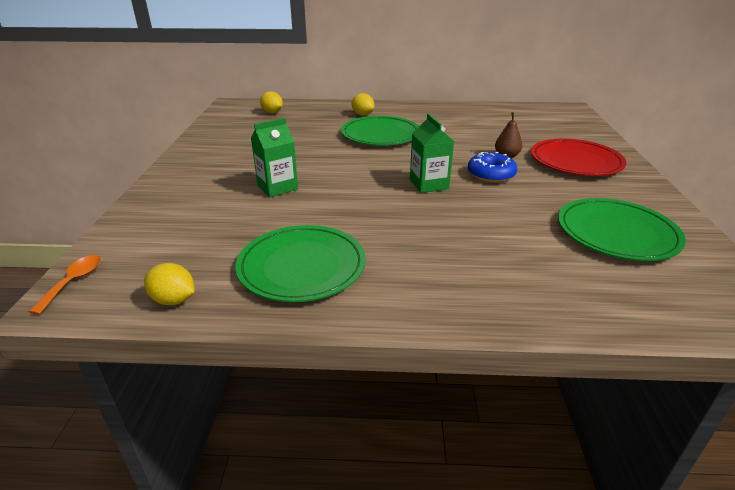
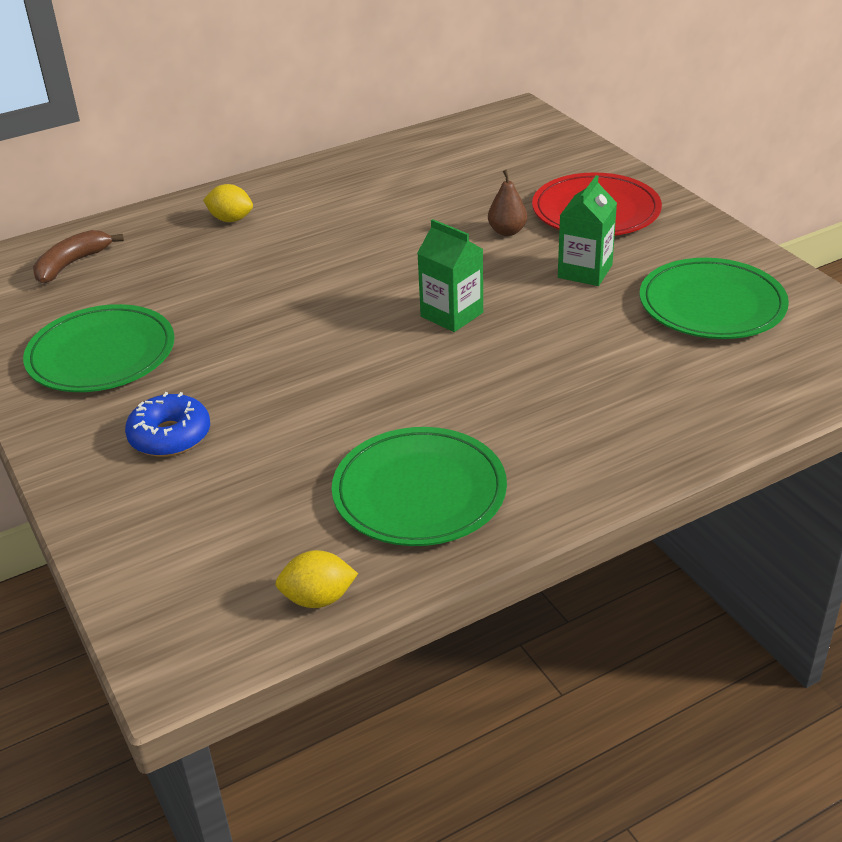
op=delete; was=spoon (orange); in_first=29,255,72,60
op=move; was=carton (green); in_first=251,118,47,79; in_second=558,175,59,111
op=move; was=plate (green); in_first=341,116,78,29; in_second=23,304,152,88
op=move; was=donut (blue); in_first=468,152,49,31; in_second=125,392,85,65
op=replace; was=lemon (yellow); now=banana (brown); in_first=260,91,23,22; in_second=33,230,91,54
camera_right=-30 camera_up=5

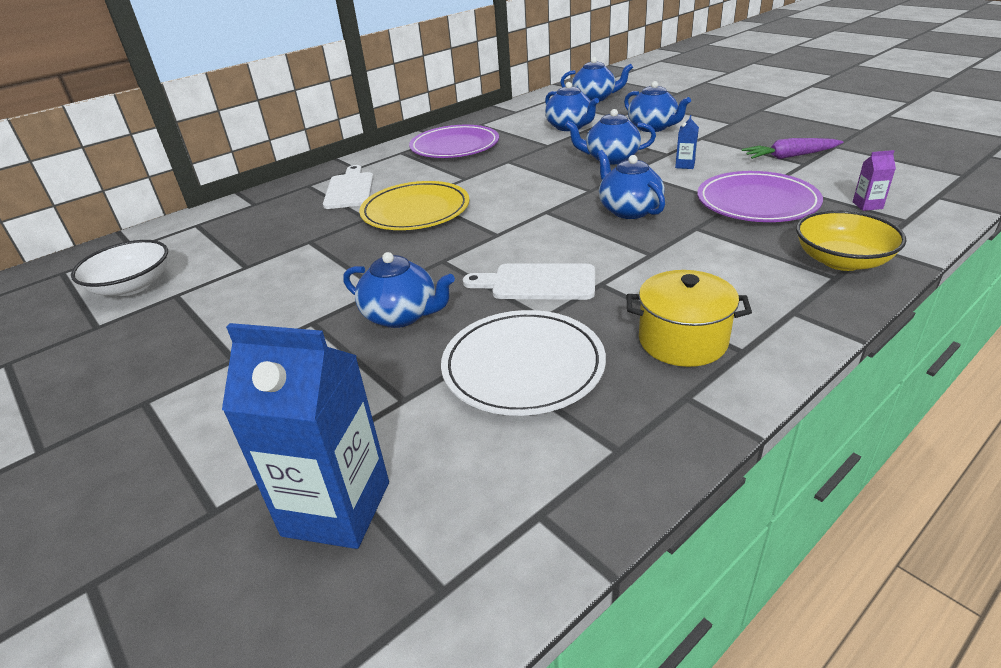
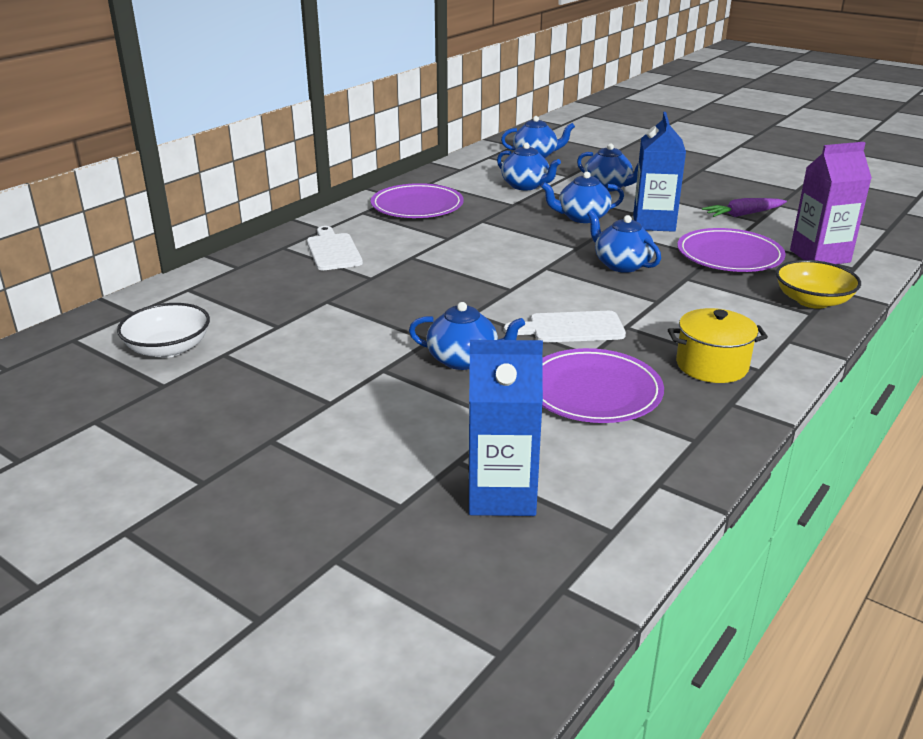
op=delete; was=plate (yellow); in_first=359,181,110,49
op=recolor; was=plate (white); now=plate (purple); in_first=441,310,165,106; in_second=542,348,122,75
op=resize; was=carton (blue); in_first=675,115,24,54; in_second=633,112,53,120; ratio=2.38
op=resize; was=carton (purple); in_first=853,150,43,61; in_second=790,142,82,122; ratio=2.38
camera_right=-15 camera_up=-5

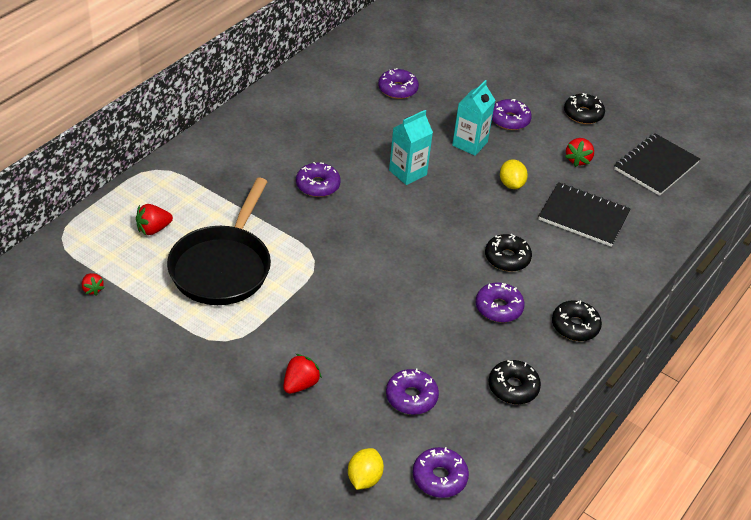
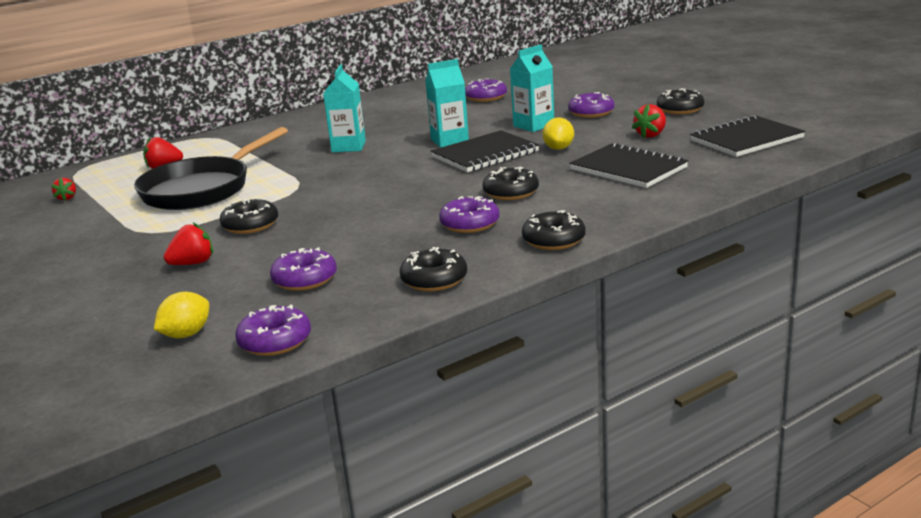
op=insert; now=donut (black); in_second=220,198,58,36
op=insert; now=notebook (black); in_second=431,130,108,42
op=replace; was=donut (purple); now=carton (turquoise); in_first=296,162,45,35; in_second=323,64,43,89
camera_right=25 camera_up=-20

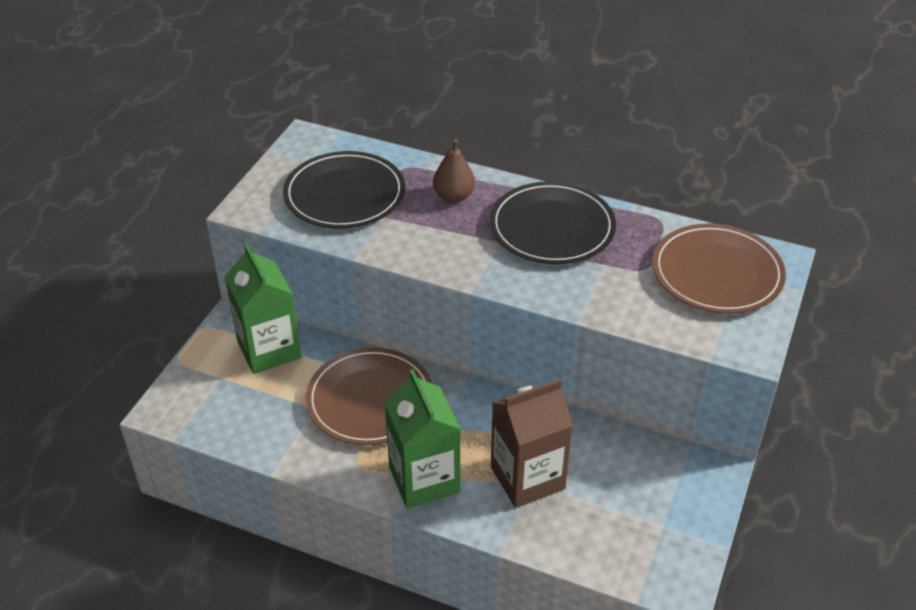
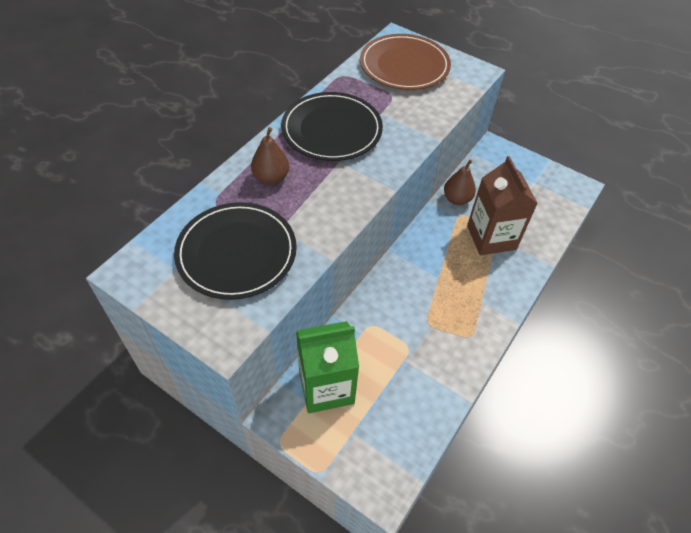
op=delete; was=plate (brown); in_first=306,347,126,98
op=delete; was=carton (green); in_first=384,369,77,140
op=insert; now=pear (brown); in_second=444,160,32,45
camera_right=-80 camera_up=10

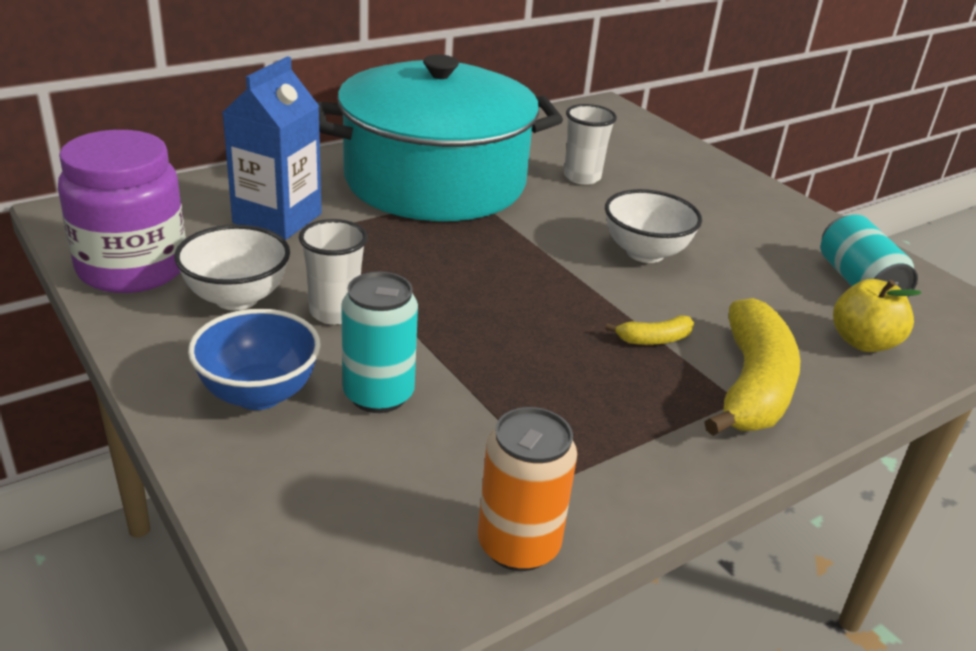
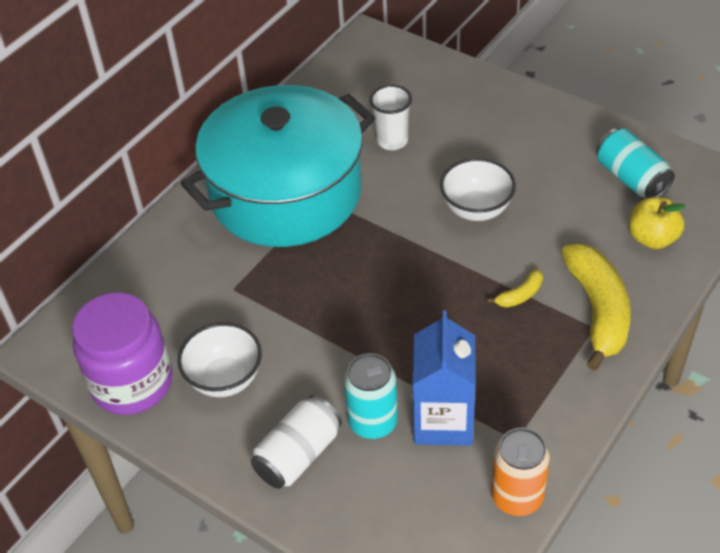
op=delete; was=cup (white); in_first=299,219,69,106
op=move; was=carton (blue); in_first=222,56,100,184; in_second=413,311,63,135
op=replace; was=bowl (blue); now=can (white); in_first=188,309,133,101; in_second=251,395,91,94
camera_right=-15 camera_up=15

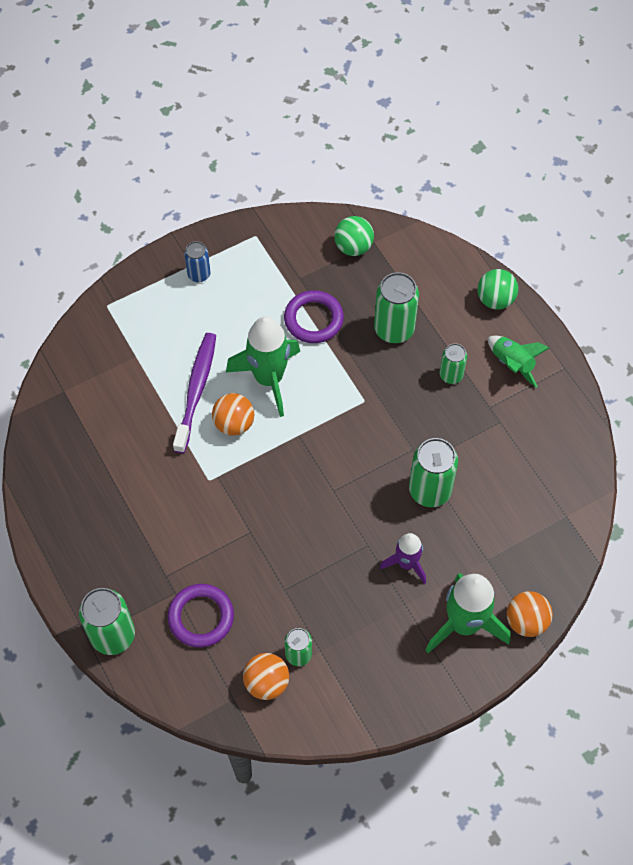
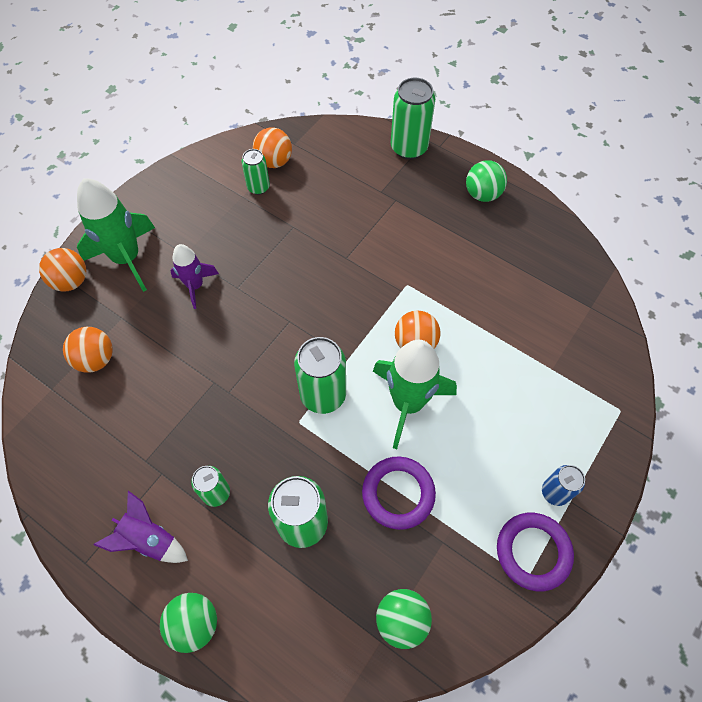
op=delete; was=toothbrush (purple); in_first=173,333,43,120
op=insert; now=ball (orange); in_second=63,327,50,46
op=insert; now=ball (green); in_second=466,160,41,42
op=move; was=ring (purple); in_first=168,584,66,64; in_second=497,513,77,78
op=move; was=can (green); in_first=409,438,49,69; in_second=294,337,52,77
op=recolor; was=rocket (green); now=rocket (purple); in_first=488,336,62,51; in_second=93,491,95,72
camera_right=155 camera_up=0

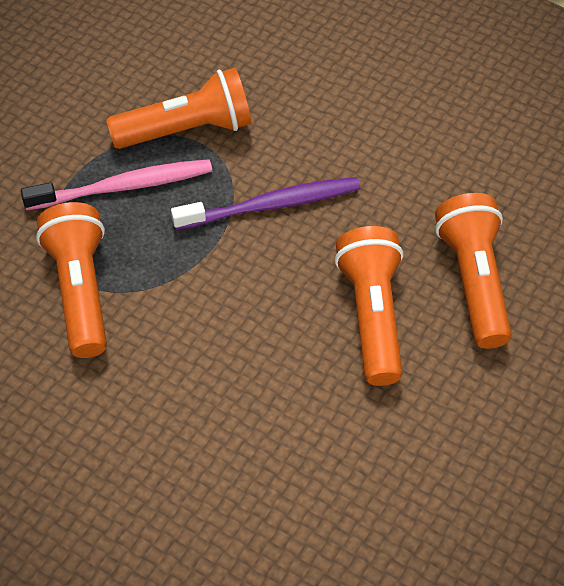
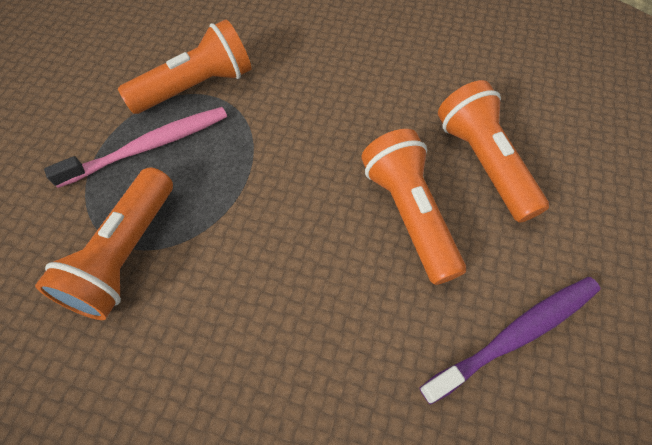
op=move; was=toothbrush (purple); in_first=171,177,189,53; in_second=420,277,180,128
op=rotate; was=flashlight (orange); in_first=36,202,71,156; in_second=35,167,138,153; clockwise=-135
camera_right=-15 camera_up=5

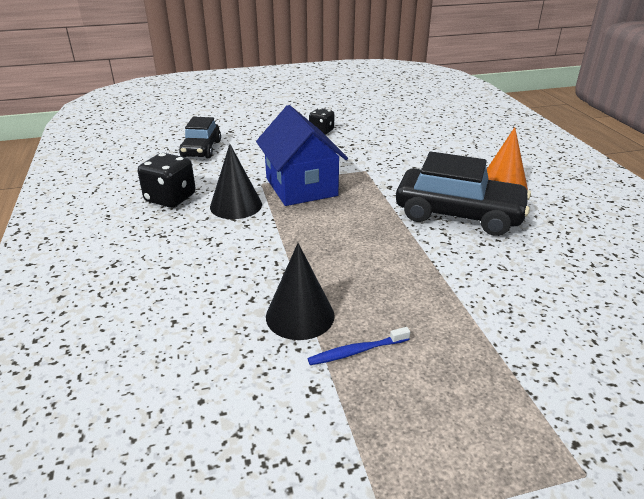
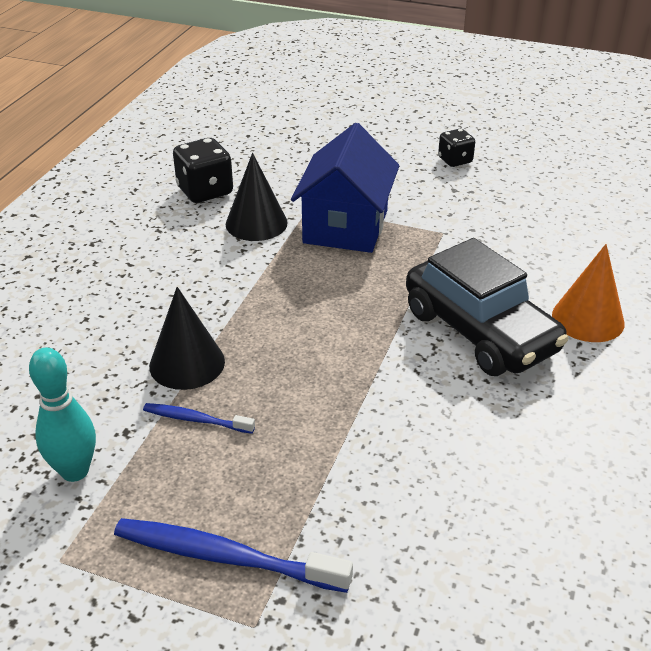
op=delete; was=car (black); in_first=179,117,42,41
op=insert; now=bowling pin (turquoise); in_second=29,348,67,134
op=insert; now=toothbrush (blue); in_second=114,518,239,75
camera_right=35 camera_up=5

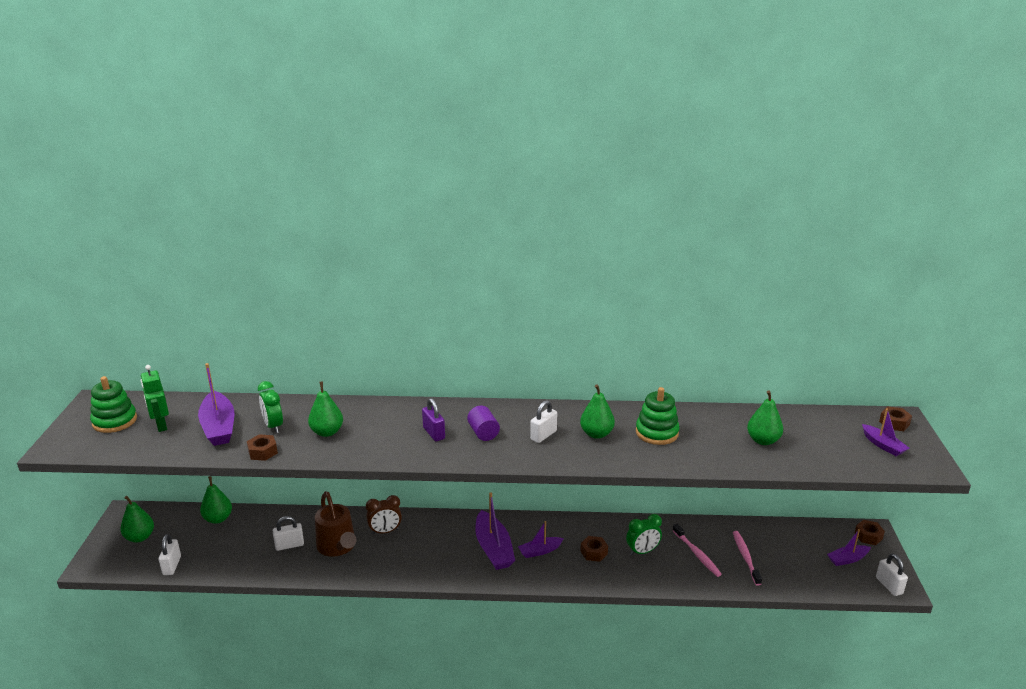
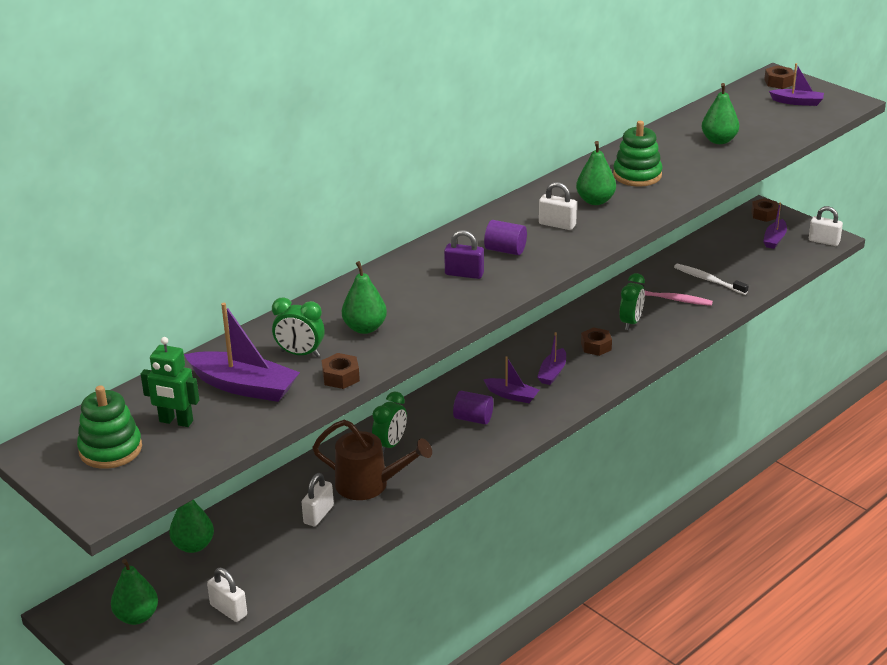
op=insert; now=cylinder (purple); in_second=453,391,40,34
op=recolor; was=clock (brown); now=clock (green); in_first=366,495,36,39; in_second=372,392,35,62
op=recolor; was=toothbrush (pink); now=toothbrush (white); in_first=733,531,29,55; in_second=674,264,75,31
op=rotate; was=padlock (white); in_first=530,400,27,43; in_second=539,182,38,48; clockwise=-60
op=resize; was=boat (purple); in_first=475,492,40,78; in_second=483,356,56,47; ratio=0.58
camera_right=-45 camera_up=5

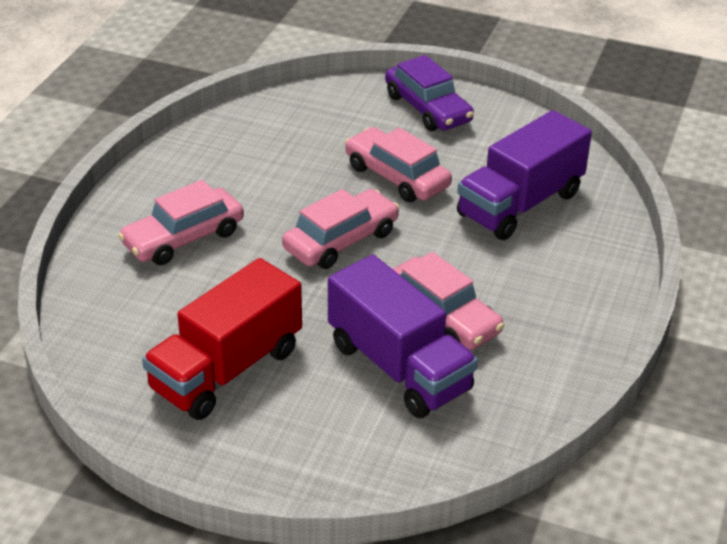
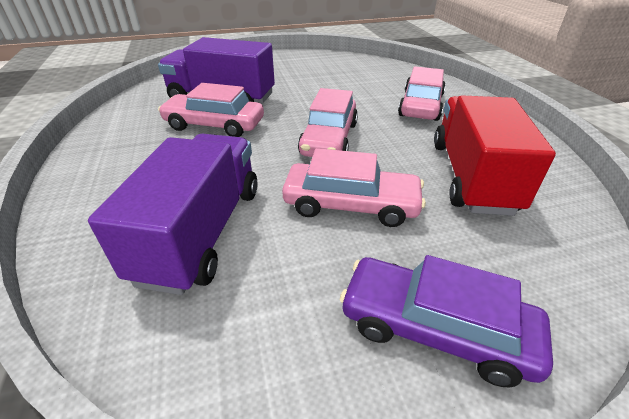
op=move; was=truck (red); in_first=142,258,160,162; in_second=434,95,122,121
camera_right=145 camera_up=0

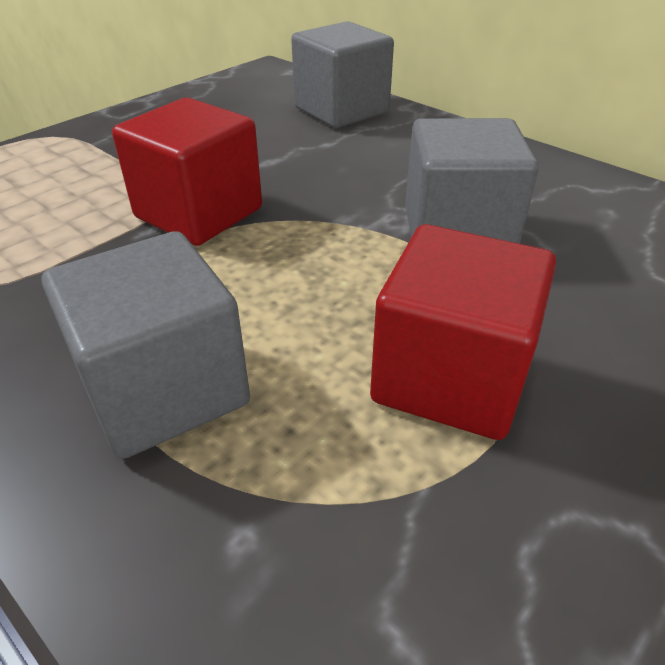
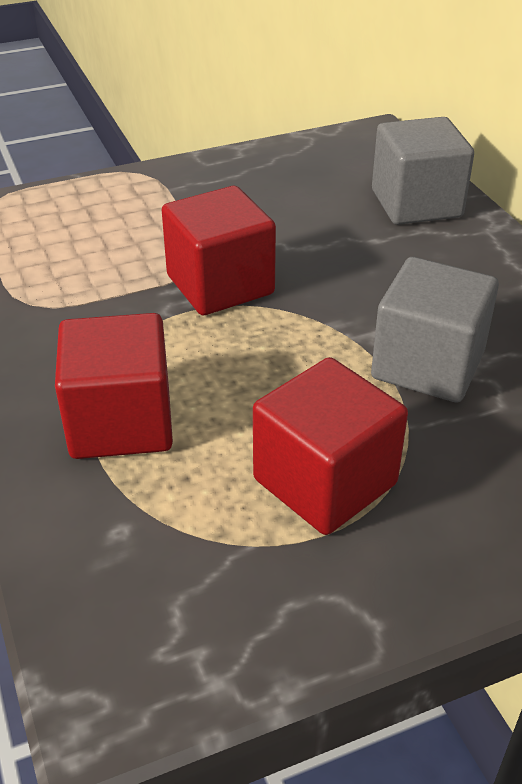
op=recolor; was=cube (grey); now=cube (red); in_first=42,231,208,228; in_second=55,313,118,146
camera_right=25 camera_up=0

